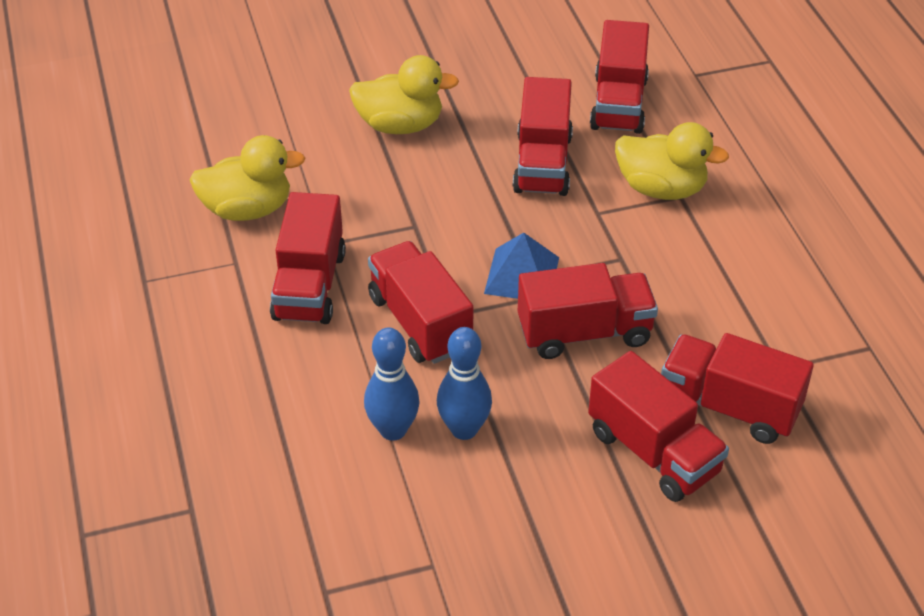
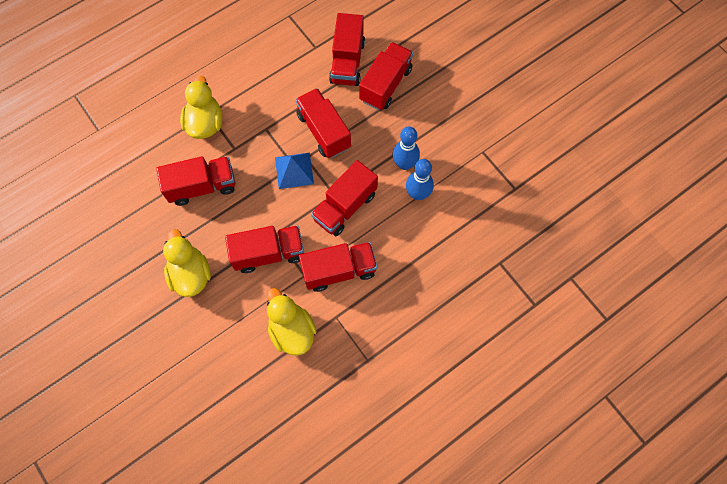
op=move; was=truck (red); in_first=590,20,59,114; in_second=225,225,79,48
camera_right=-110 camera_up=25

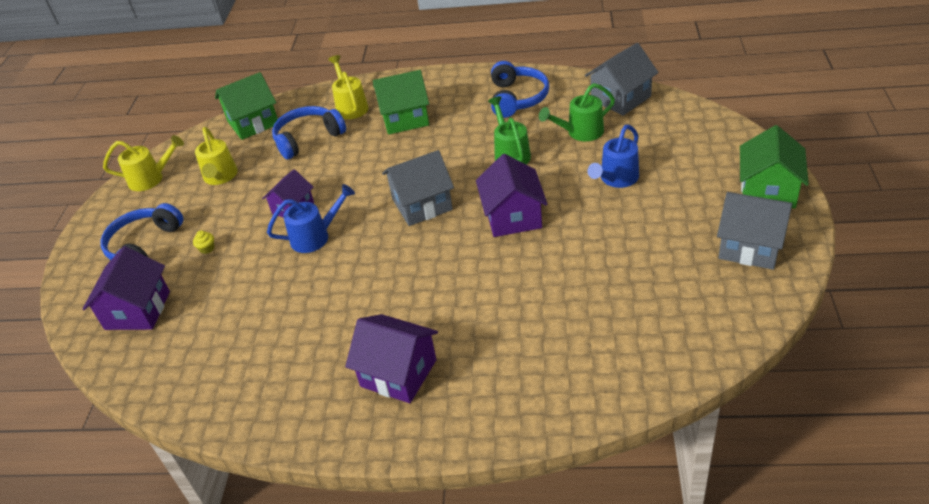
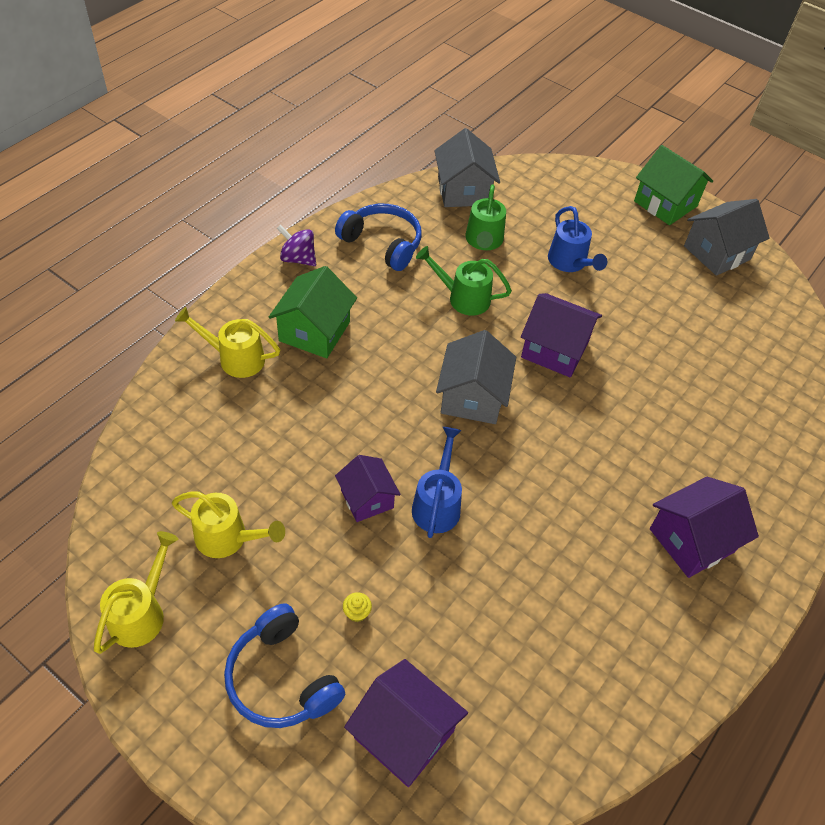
op=delete; was=house (green); in_first=215,72,63,68
op=delete; was=headphones (blue); in_first=272,106,74,53
op=insert; now=spinning top (purple); in_second=277,225,39,41
camera_right=-65 camera_up=10

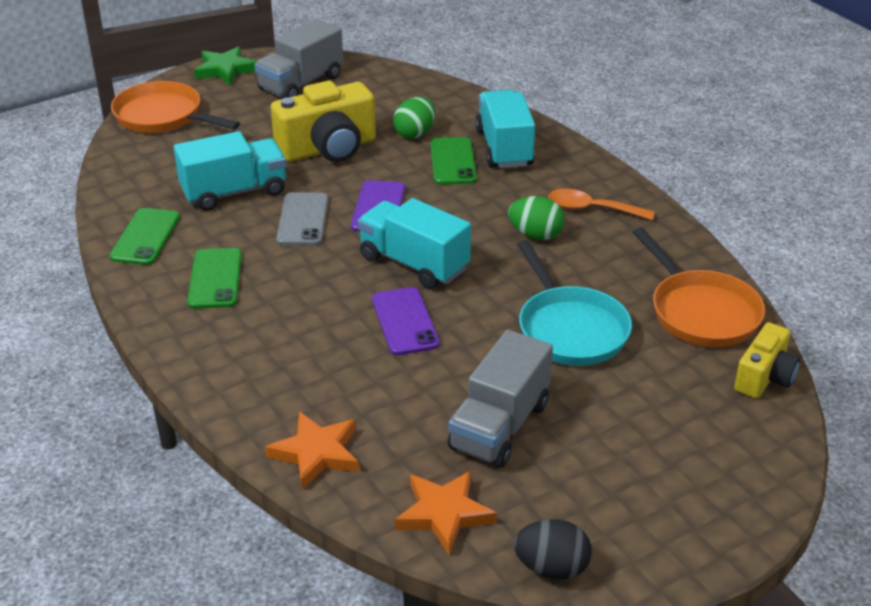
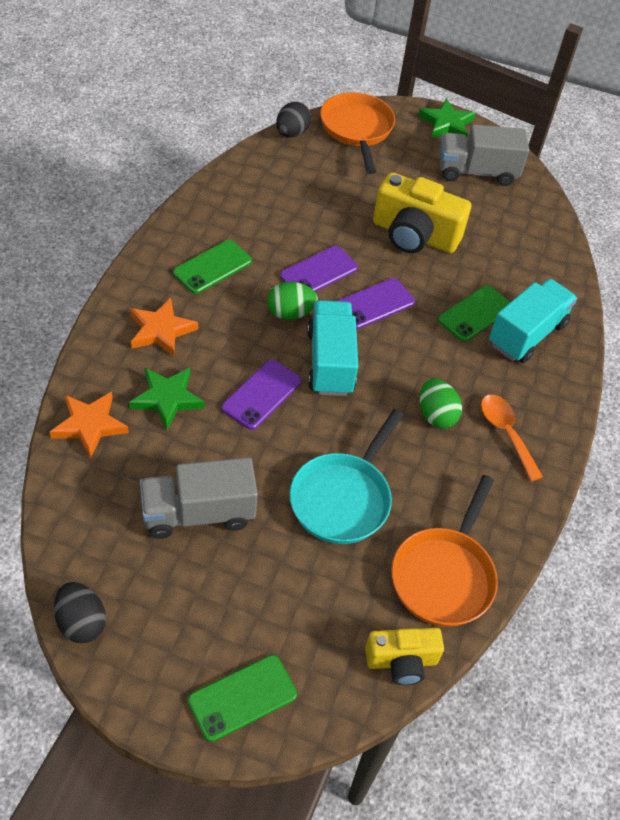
op=delete; was=truck (turquoise); in_first=174,131,113,80
op=insert; now=star (green); in_second=129,368,76,62
op=insert; now=egg (black); in_second=276,102,35,35
op=move; was=phone (green); in_first=109,208,71,57; in_second=188,655,109,87
op=move; was=egg (green); in_first=393,97,43,42; in_second=267,282,51,38
op=move; was=star (orange); in_first=395,471,102,84; in_second=130,298,68,59
op=recolor; was=phone (grey); now=phone (purple); in_first=276,192,52,54; in_second=280,246,78,46
camera_right=45 camera_up=15

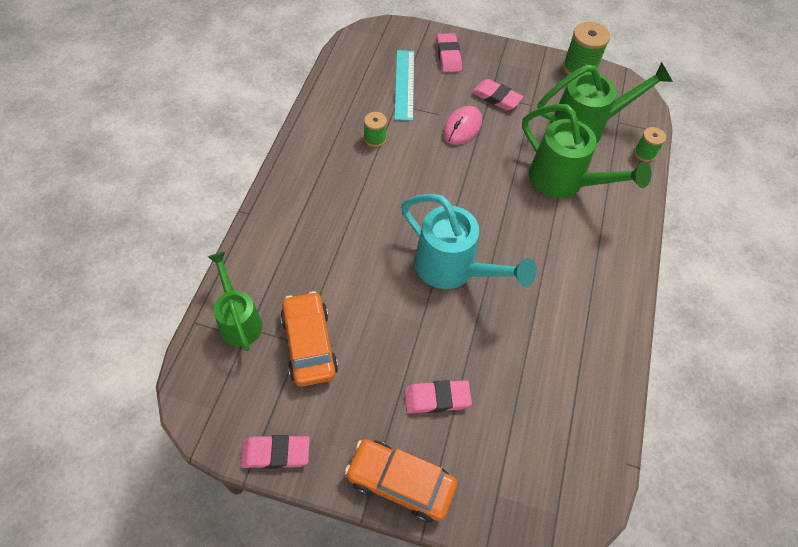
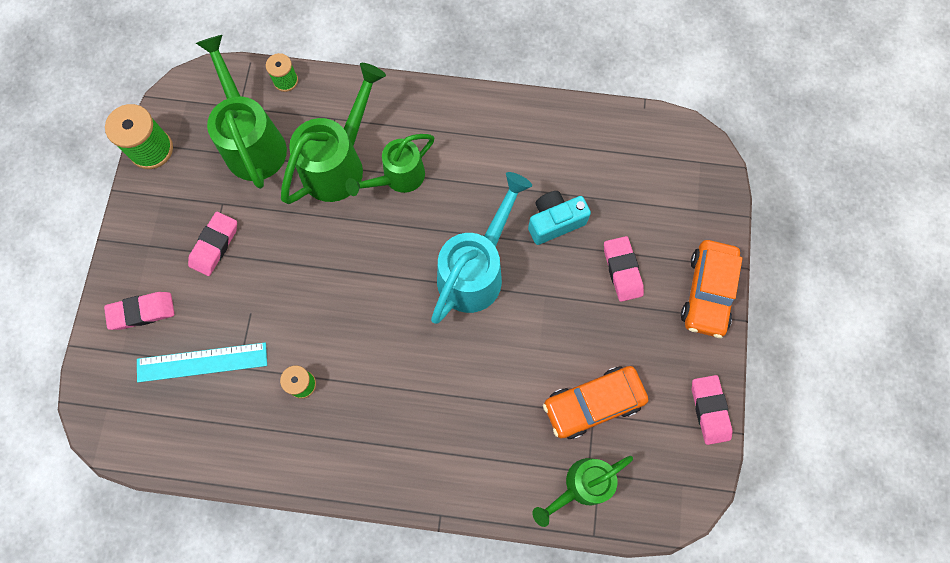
op=delete; was=mouse (pink); in_first=443,106,39,39
op=insert; now=watering can (green); in_second=345,134,89,62
op=insert; now=camera (turquoise); in_second=528,191,63,54
camera_right=-95 camera_up=15

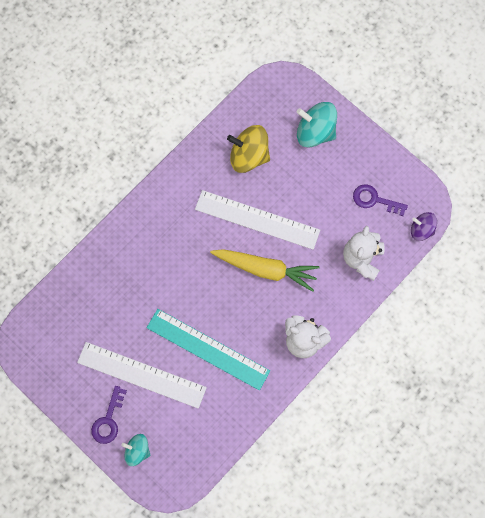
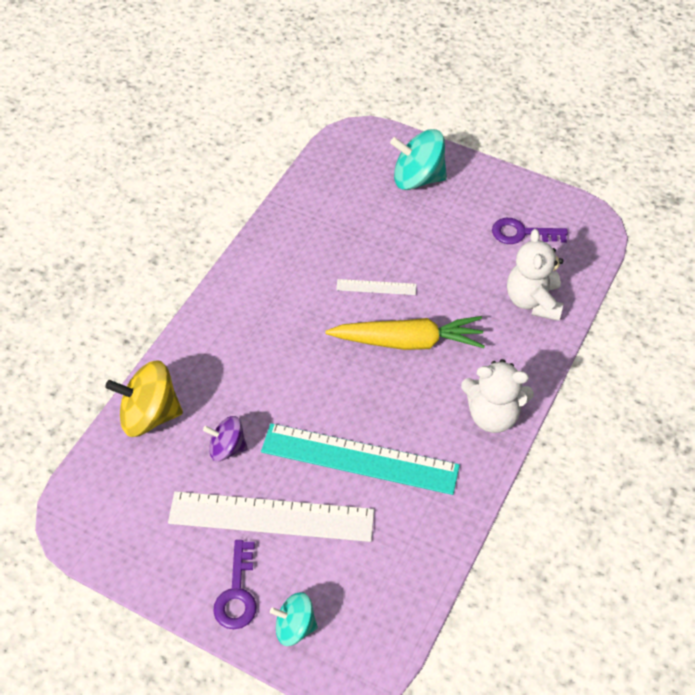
op=move; was=spinning top (yellow); in_first=227,125,43,48; in_second=105,360,78,77
op=move; was=spinning top (purple); in_first=411,212,26,29; in_second=203,416,45,45
op=resize; was=ruler (white); in_first=195,190,125,60; in_second=336,279,81,16; ratio=0.45
camera_right=-15 camera_up=-20

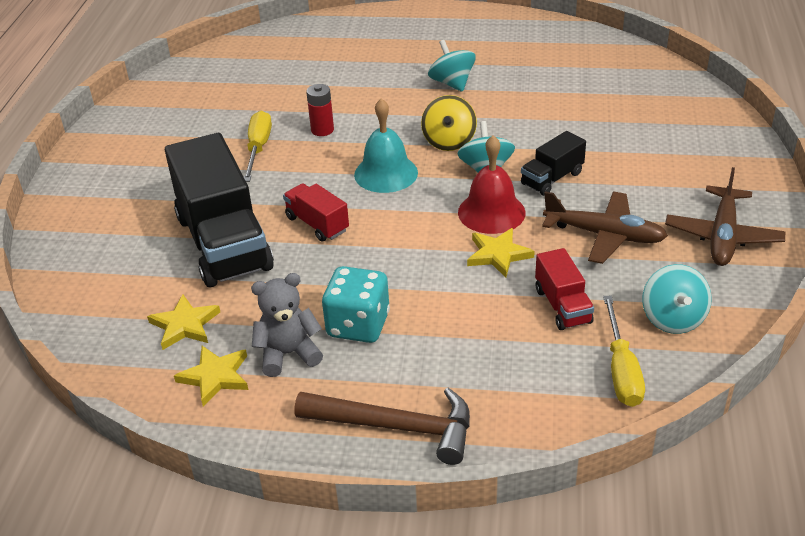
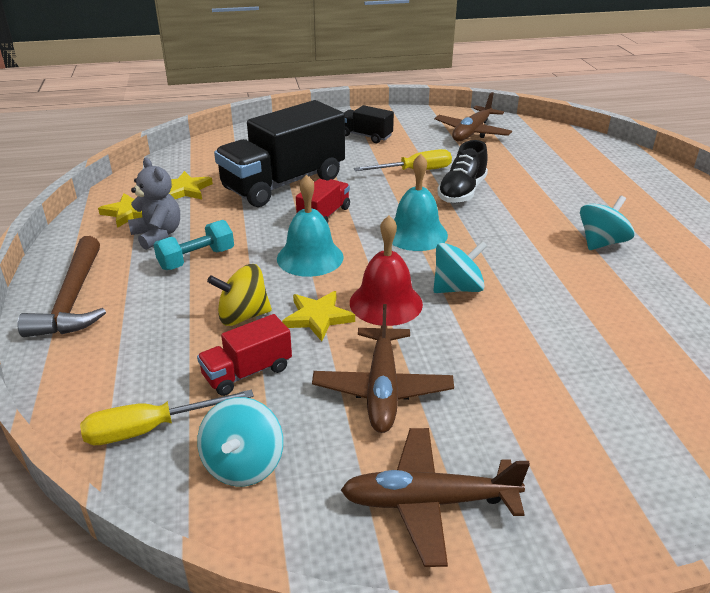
op=insert; now=bell (turquoise); in_second=277,174,67,103
op=insert; now=plane (brown); in_second=434,92,78,49
op=move; was=spinning top (yellow); in_first=421,95,56,56; in_second=207,264,65,62
op=move; was=truck (black); in_first=521,131,65,65; in_second=344,105,50,38
op=replace; was=battery (red); now=shoe (black); in_first=306,84,28,52; in_second=437,140,51,63
op=replace; was=dice (turquoise); now=dumbbell (turquoise); in_first=322,266,68,77; in_second=154,220,80,50
op=rotate; was=spinning top (turquoise); in_first=642,264,70,70; in_second=197,397,86,89; clockwise=-60
camera_right=70 camera_up=-5

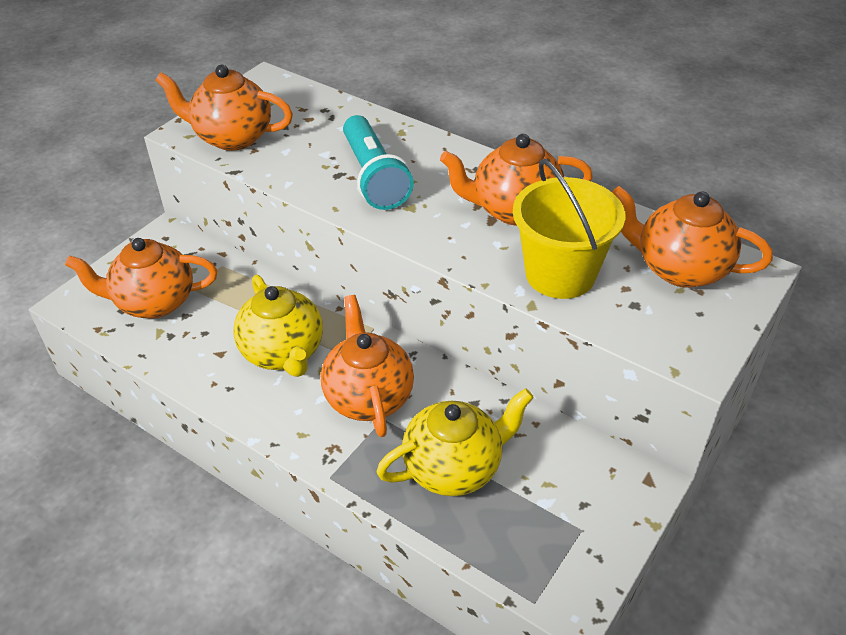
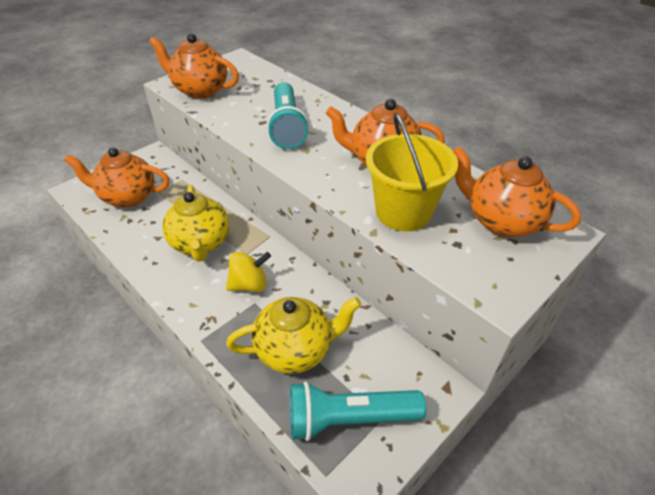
op=insert; now=flashlight (turquoise); in_second=290,381,136,60
op=replace; was=teapot (orange); now=spinning top (yellow); in_first=321,295,93,142; in_second=226,252,45,40
camera_right=10 camera_up=0

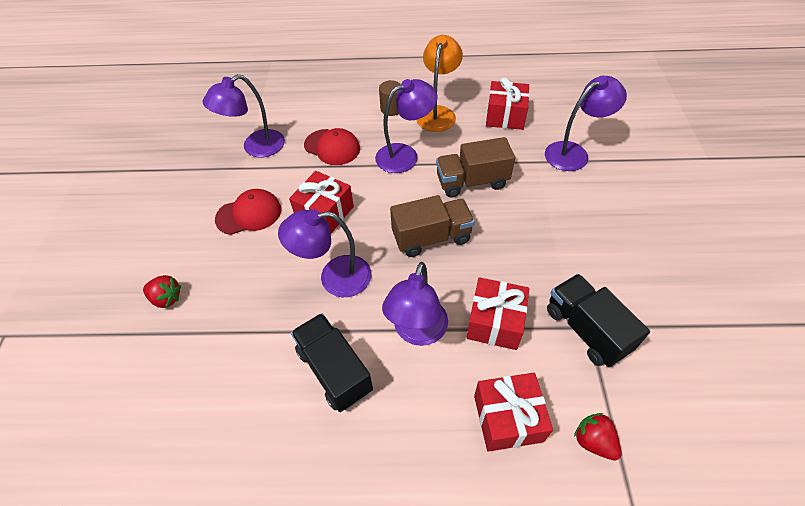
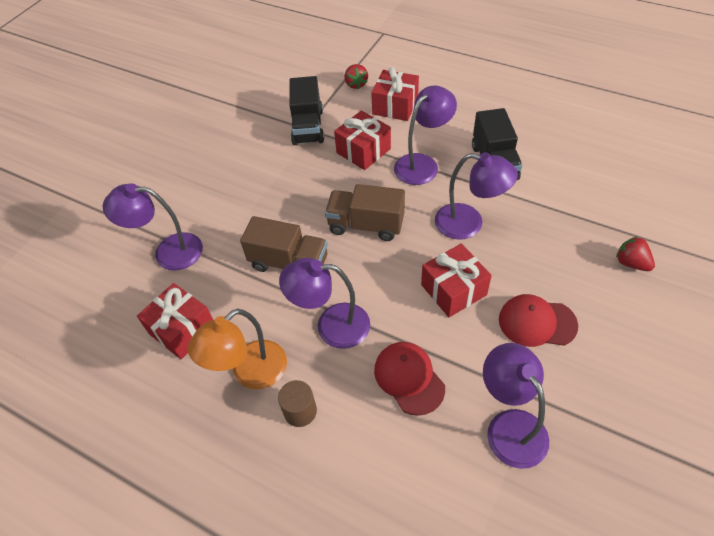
op=rotate; was=lamp (purple); in_first=203,74,82,84; in_second=483,343,66,126; clockwise=-105
camera_right=-150 camera_up=0

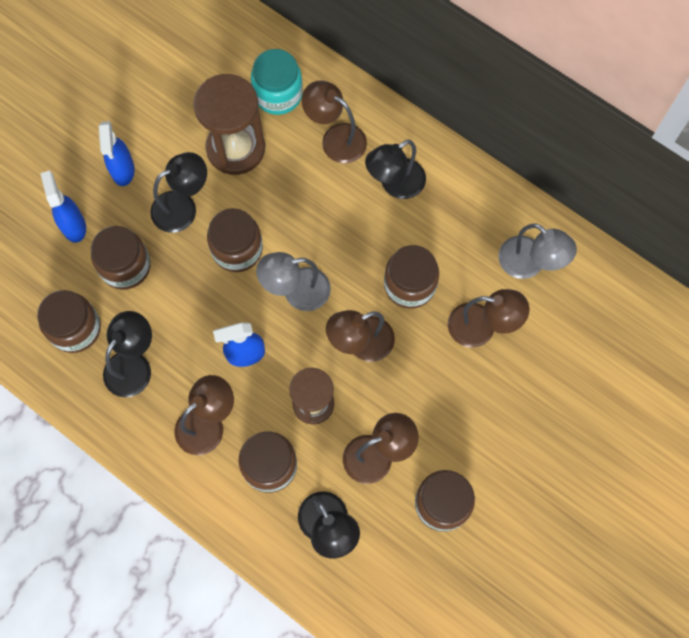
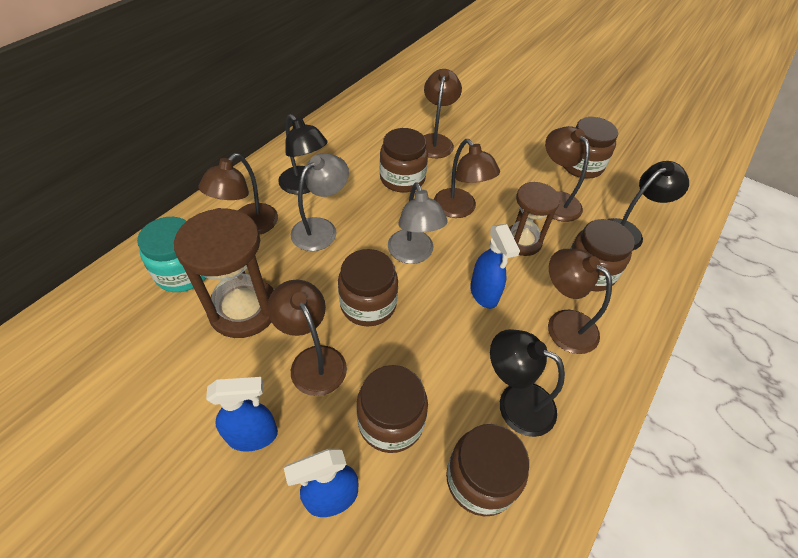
op=move; was=lamp (grey); in_first=498,224,79,55; in_second=291,153,58,98
op=recolor; was=lamp (black); now=lamp (brown); in_first=150,152,57,81; in_second=267,280,80,116
camera_right=-95 camera_up=-20

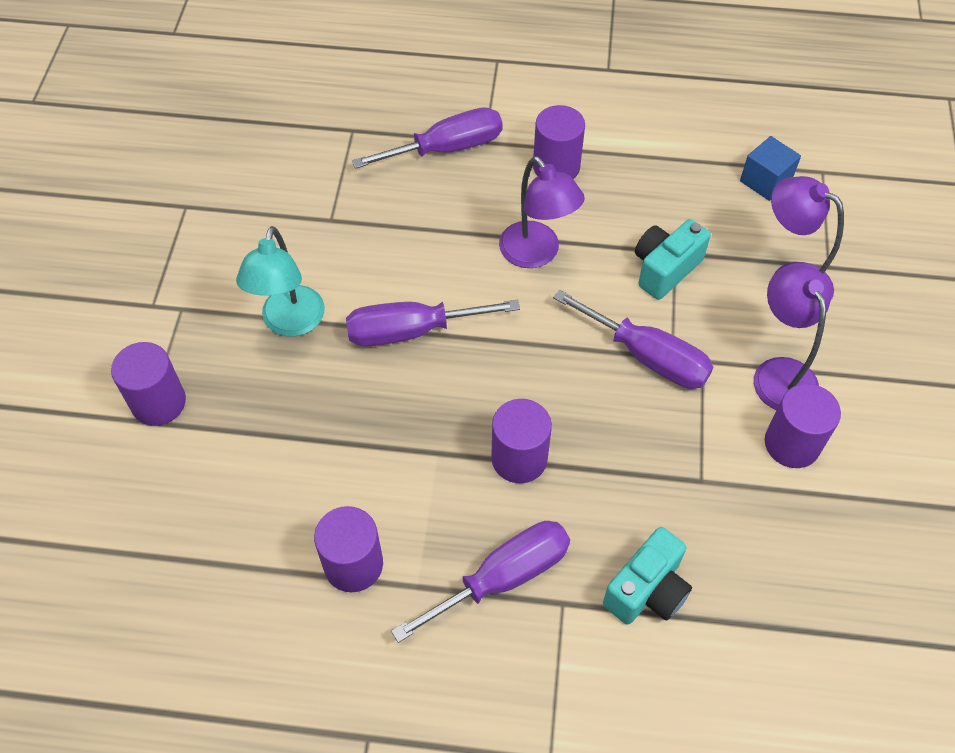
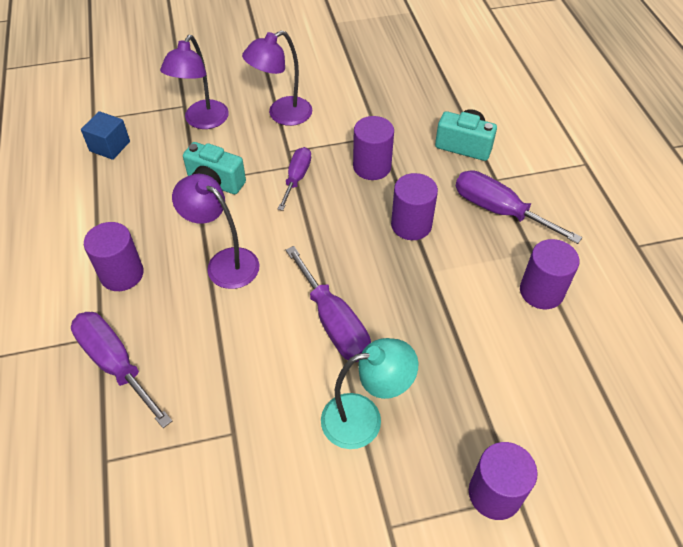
op=move; was=cylinder (purple); in_first=765,384,76,84; in_second=353,116,41,64
op=rotate; was=lamp (purple); in_first=499,156,86,112; in_second=172,174,88,115; clockwise=-90
op=resize; was=screwdriver (purple); in_first=553,290,160,99; in_second=278,147,33,64; ratio=0.65
camera_right=-110 camera_up=-5

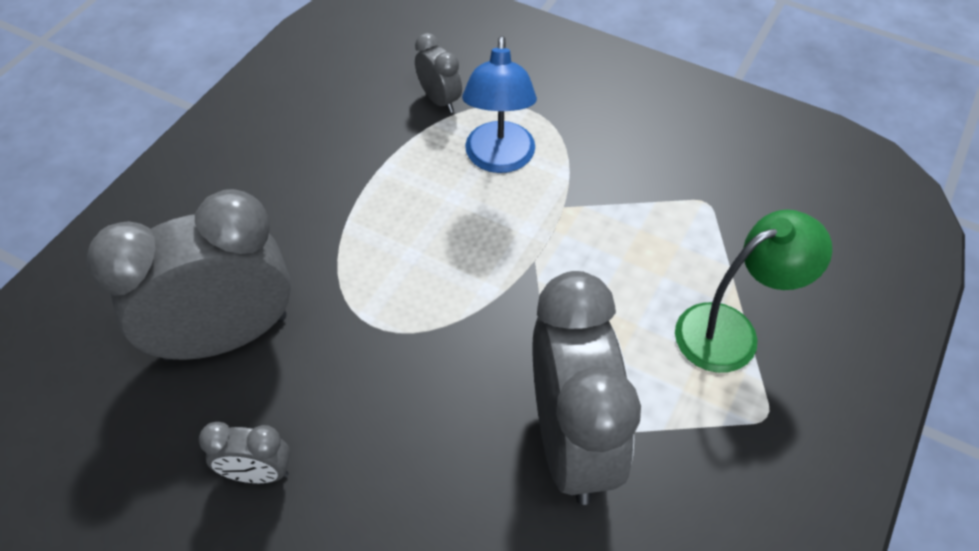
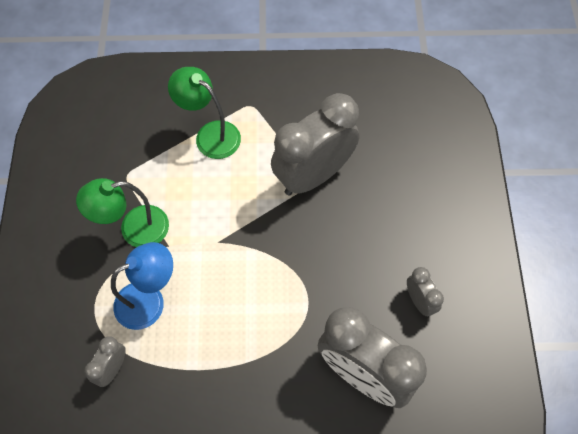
op=insert; now=lamp (green); in_second=76,178,93,69
camera_right=-120 camera_up=10

